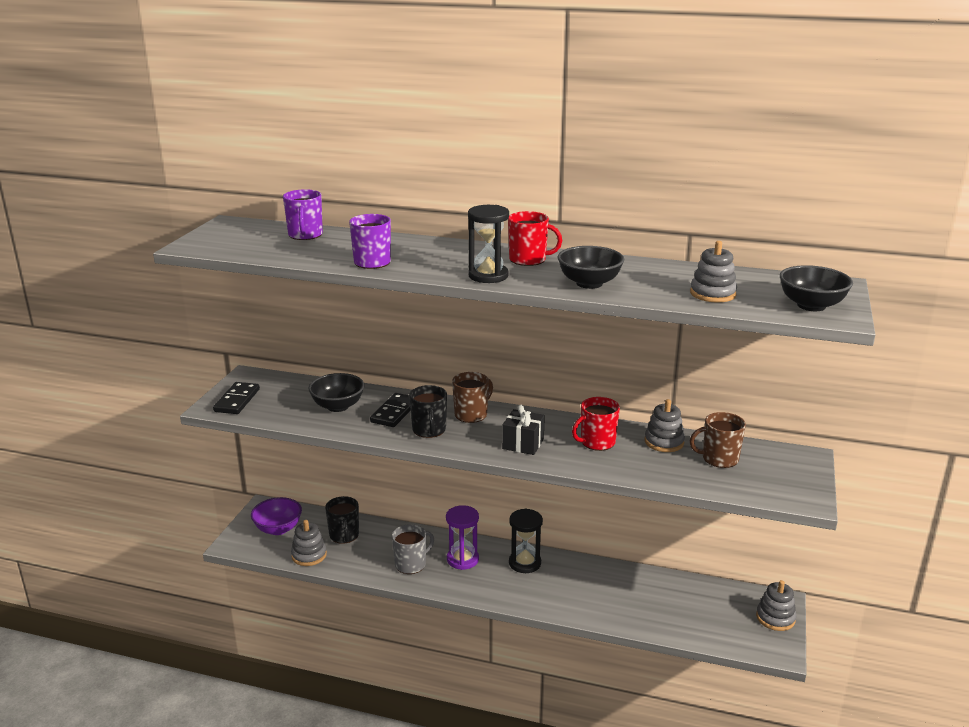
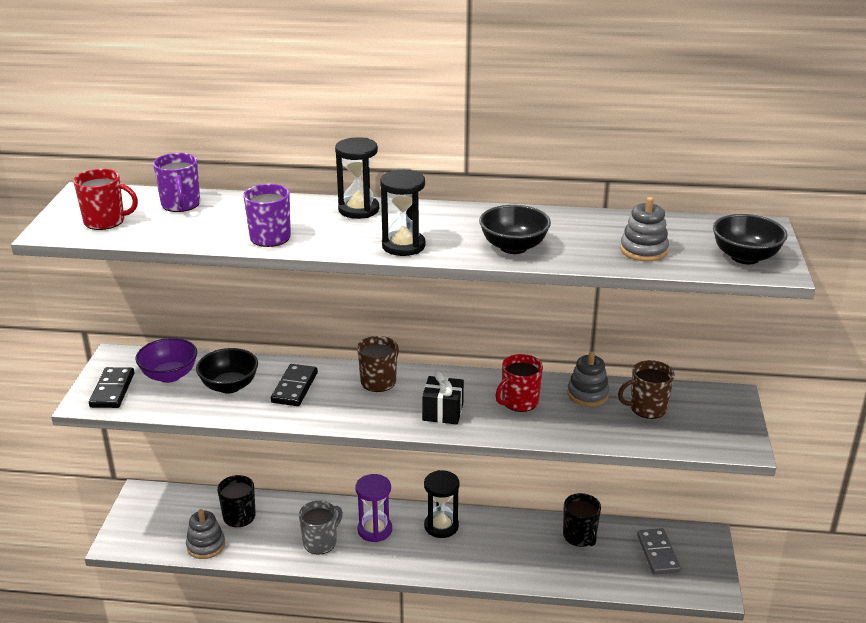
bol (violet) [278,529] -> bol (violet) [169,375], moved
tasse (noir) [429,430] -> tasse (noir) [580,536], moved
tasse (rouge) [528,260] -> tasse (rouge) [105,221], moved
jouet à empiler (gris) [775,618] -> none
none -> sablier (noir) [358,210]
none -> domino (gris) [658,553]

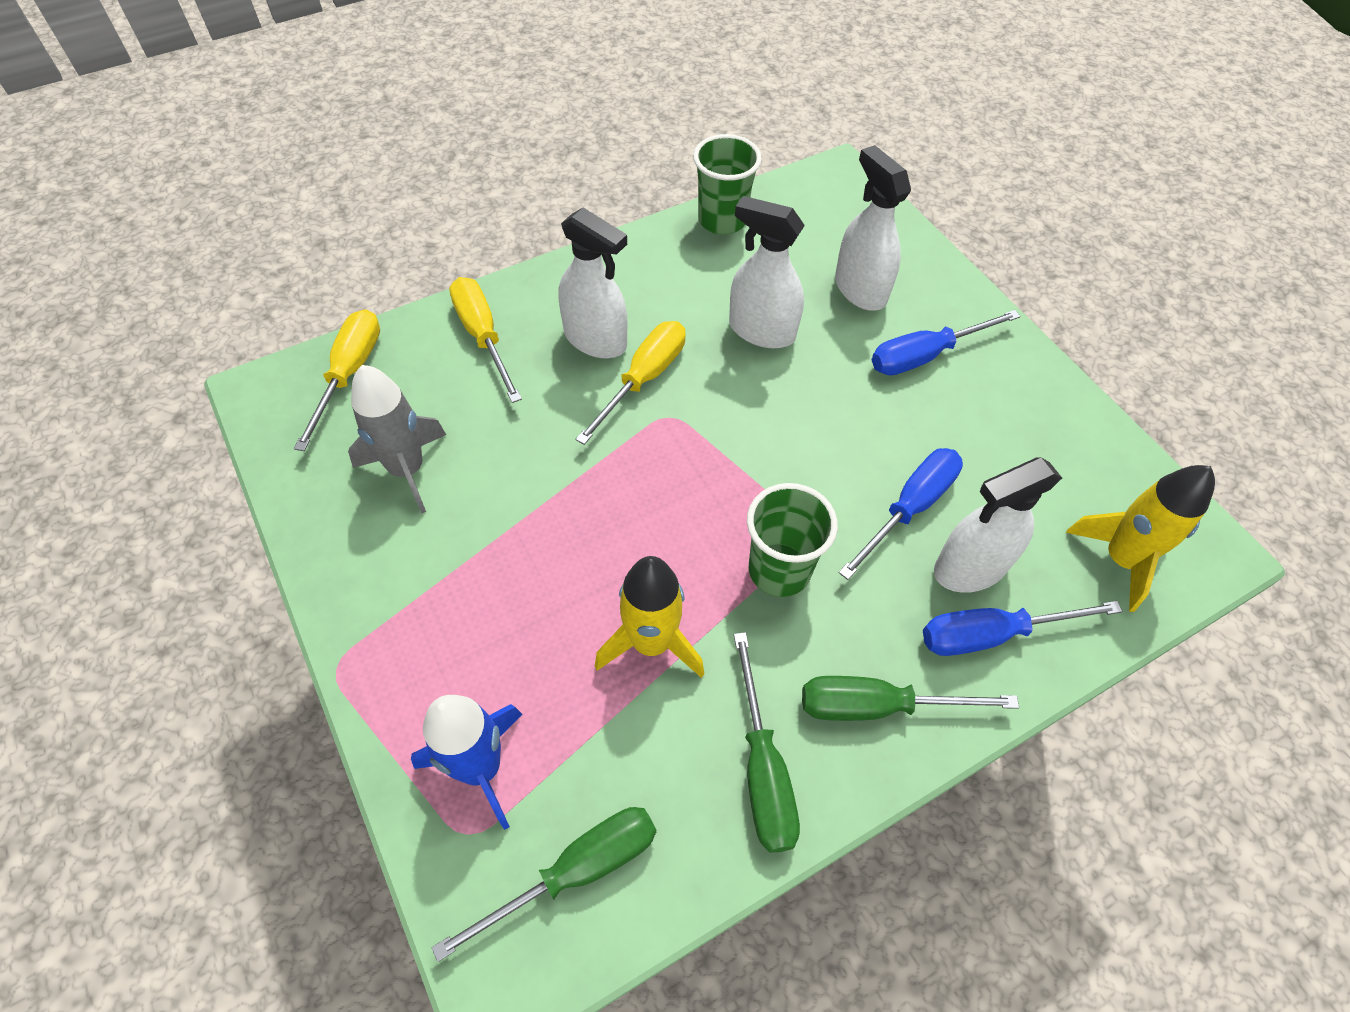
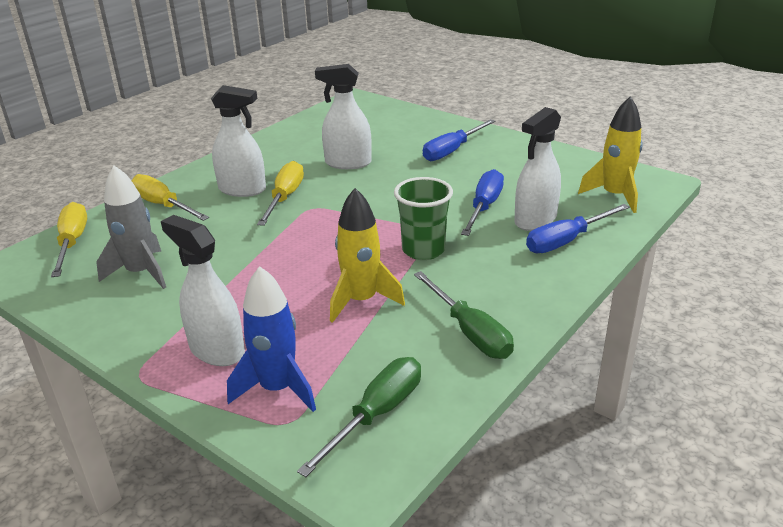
gobelet (vert) [722,220] -> none
tournevis (vert) [877,706] -> none
vaporisateur (blanc) [860,289] -> vaporisateur (blanc) [216,350], moved

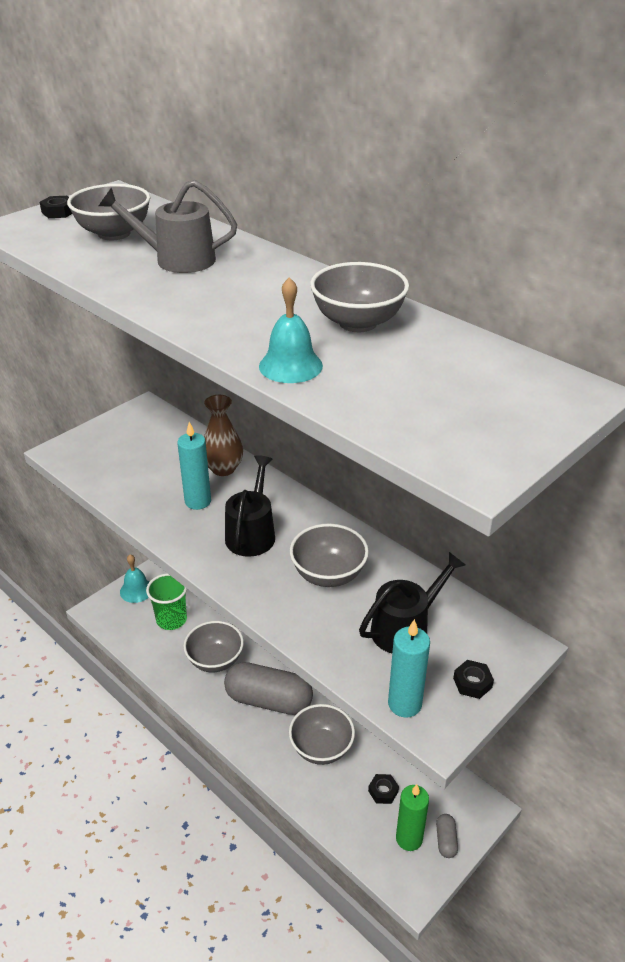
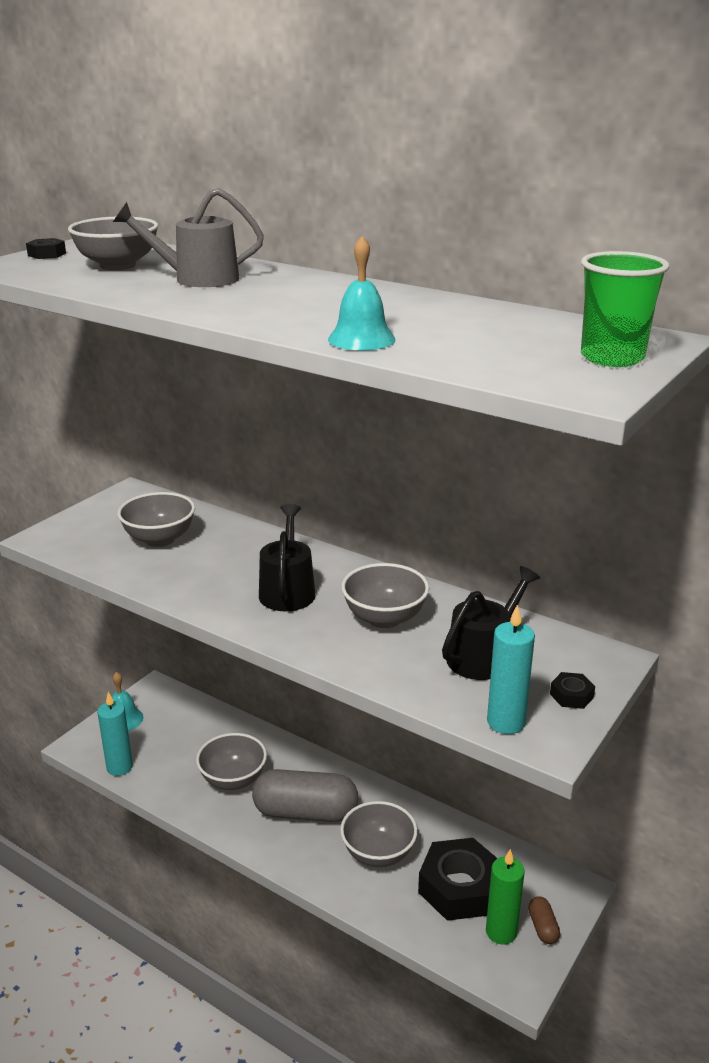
gobelet (vert) [171,620] -> gobelet (vert) [612,358], moved
bougie (turquoise) [198,501] -> bougie (turquoise) [119,767], moved
vase (marron) [223,469] -> none
bol (gris) [358,323] -> bol (gris) [159,539], moved
écrou (noir) [383,791] -> écrou (noir) [459,887], x2.42
gélule (gris) [446,840] -> gélule (marron) [543,927]

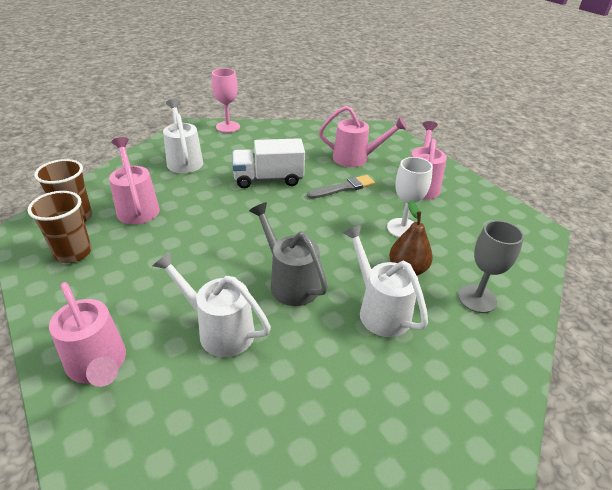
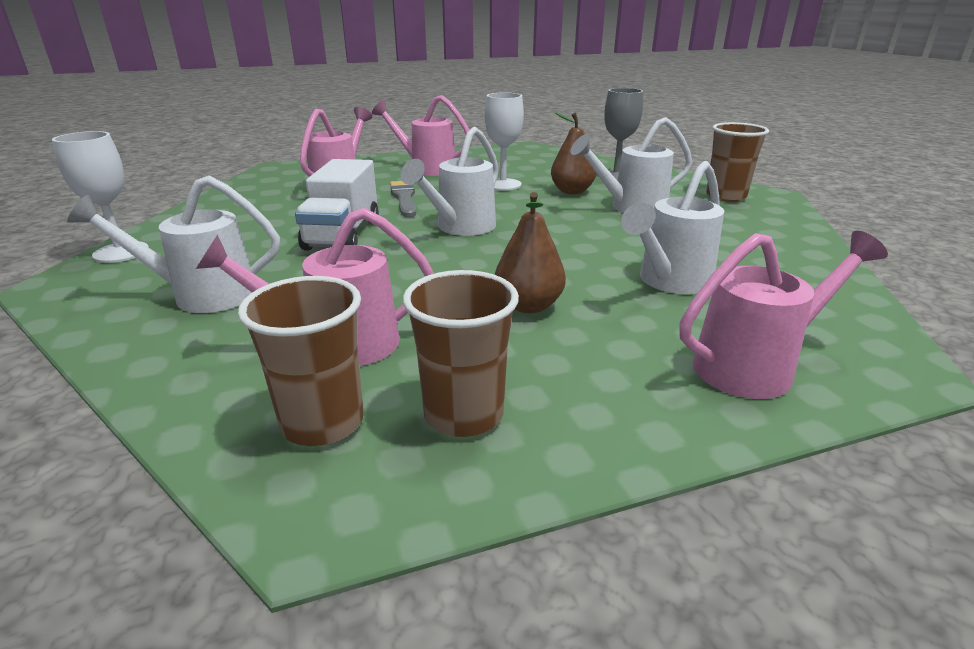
verre à pied (rose) [228,127] -> verre à pied (blanc) [121,252]
arrosoir (gris) [290,282] -> none
none -> arrosoir (blanc) [461,228]
none -> poire (marron) [528,306]
none -> gobelet (marron) [725,196]

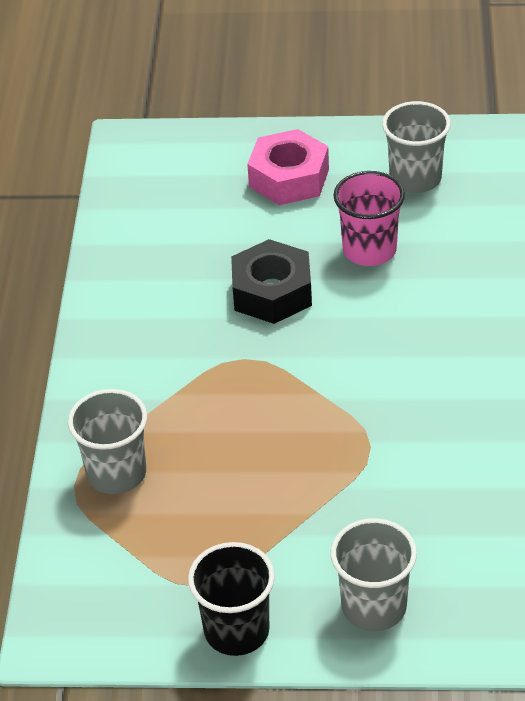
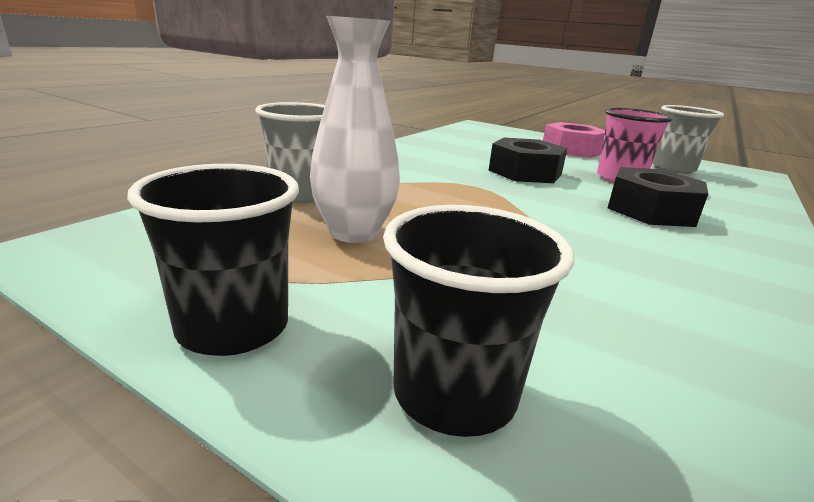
gobelet (gris) [374,607] -> gobelet (noir) [454,394]
none -> vase (blanc) [354,233]
none -> écrou (noir) [651,210]

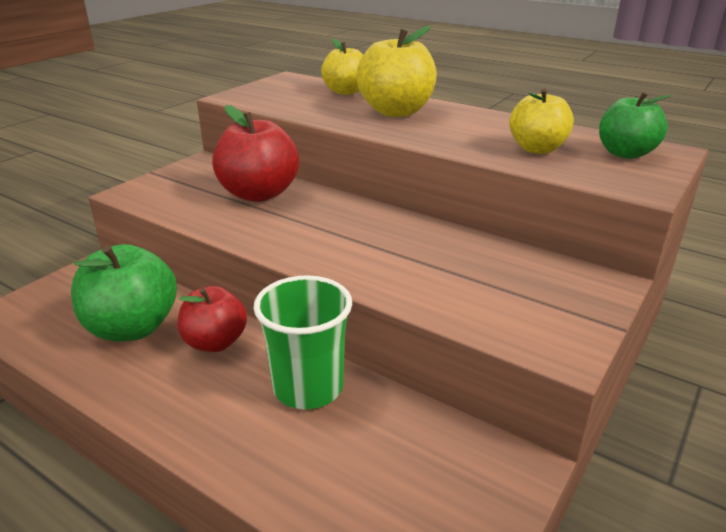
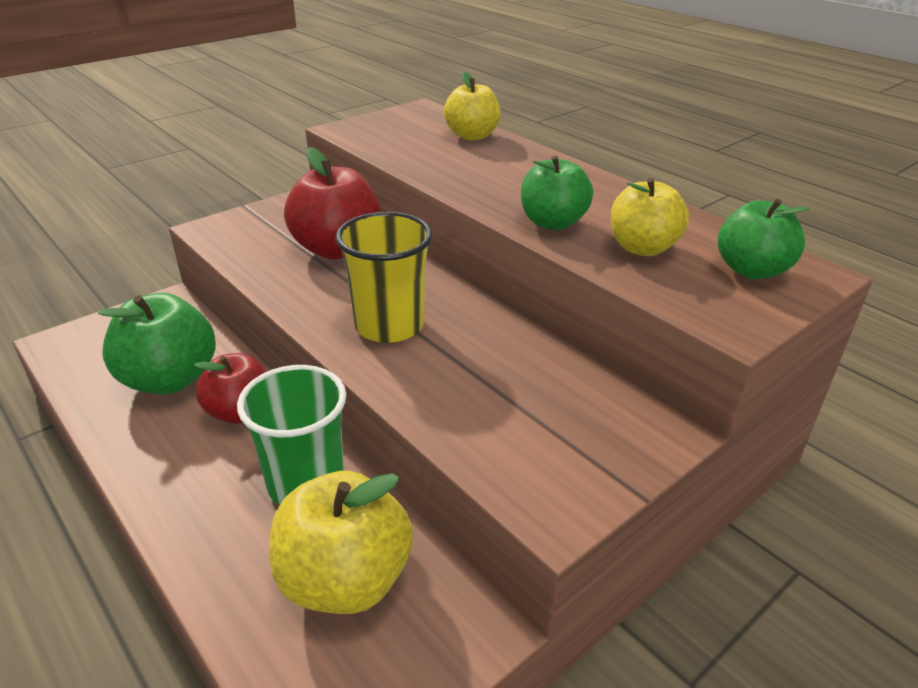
pomme (jaune) [396,112] -> pomme (jaune) [345,580], moved
none -> gobelet (jaune) [389,325]
none -> pomme (vert) [552,223]

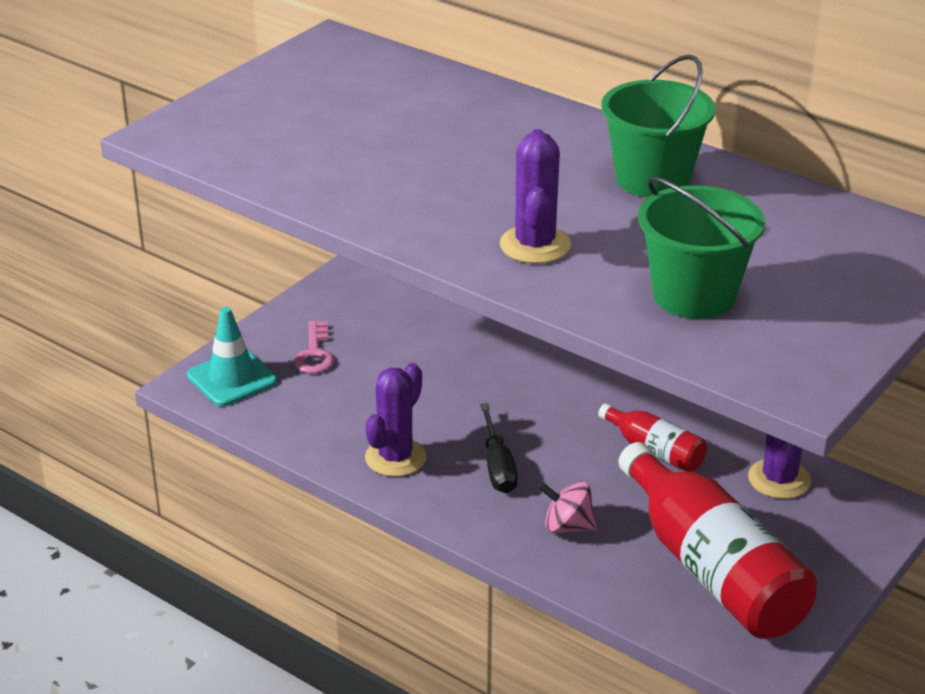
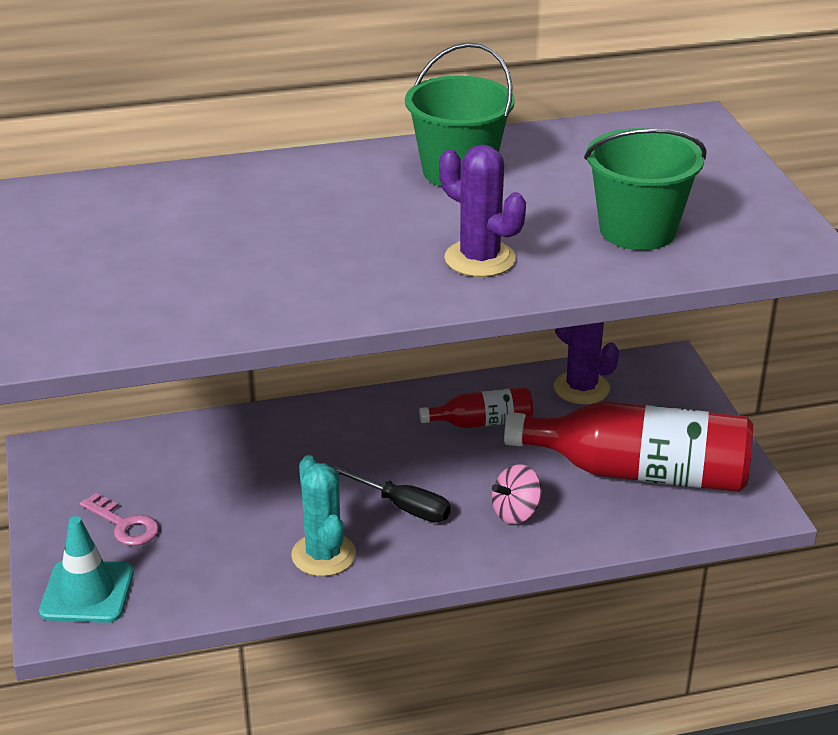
cactus (violet) [395,458] -> cactus (turquoise) [323,555]

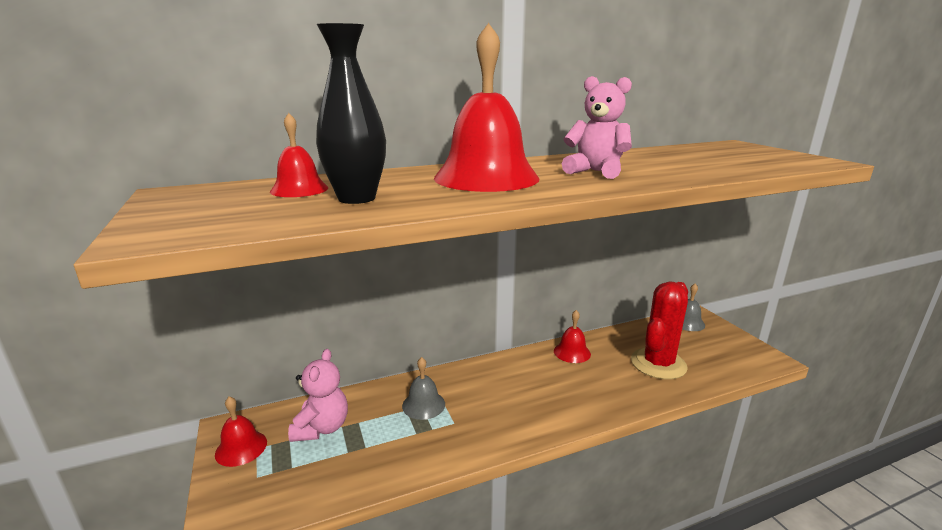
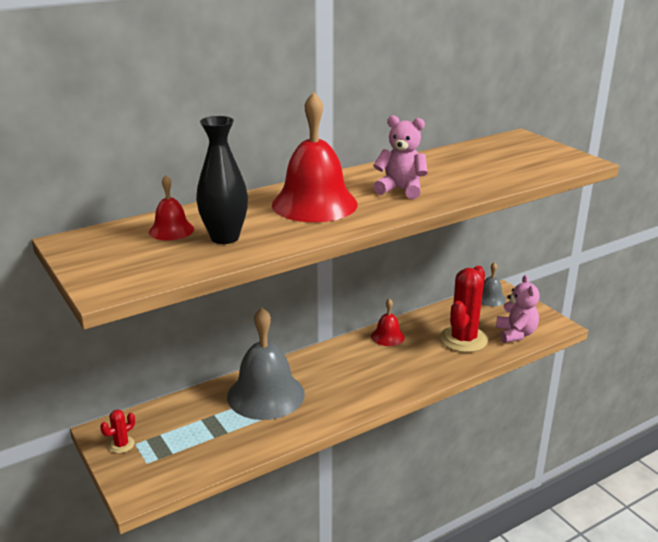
cloche (rouge) [241,448] -> cactus (rouge) [121,445]
ours en peluche (rose) [322,428] -> ours en peluche (rose) [515,334], moved
cloche (gris) [423,405] -> cloche (gris) [266,395], x2.06

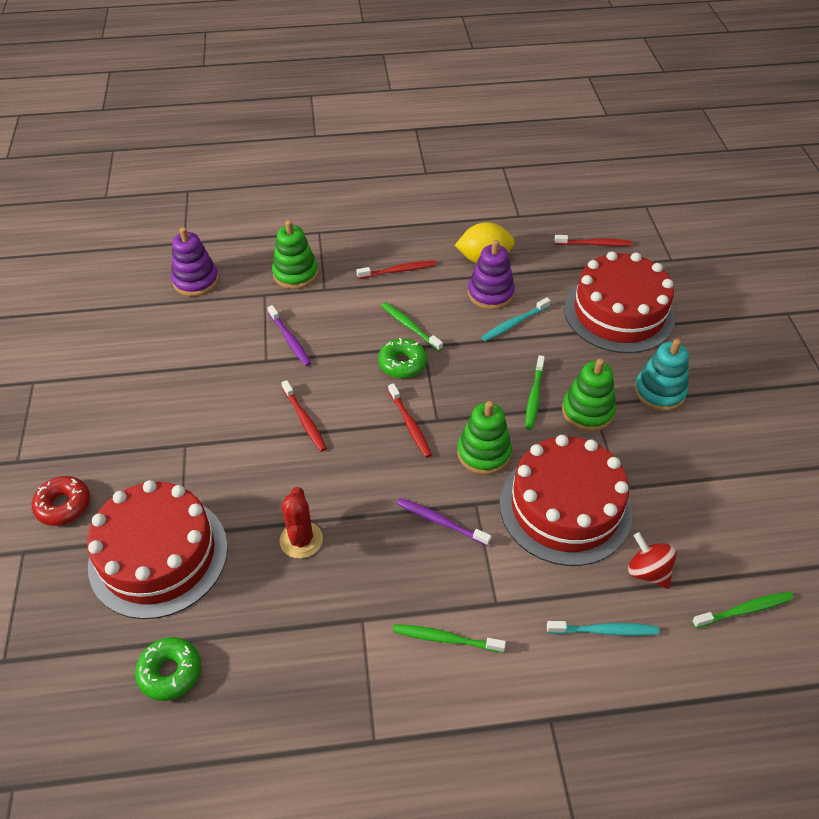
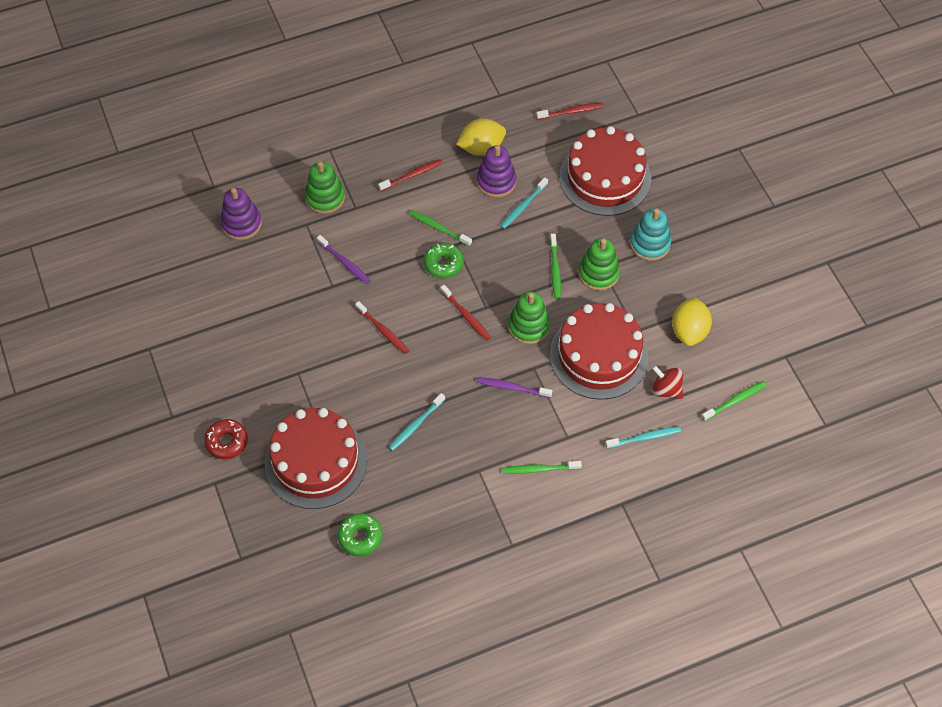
cactus (rouge) [301,540] -> brosse à dents (turquoise) [415,425]
none -> citron (jaune) [689,331]

